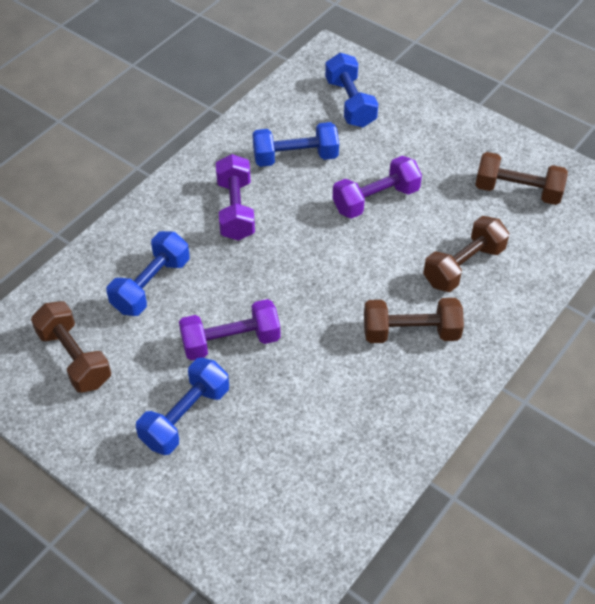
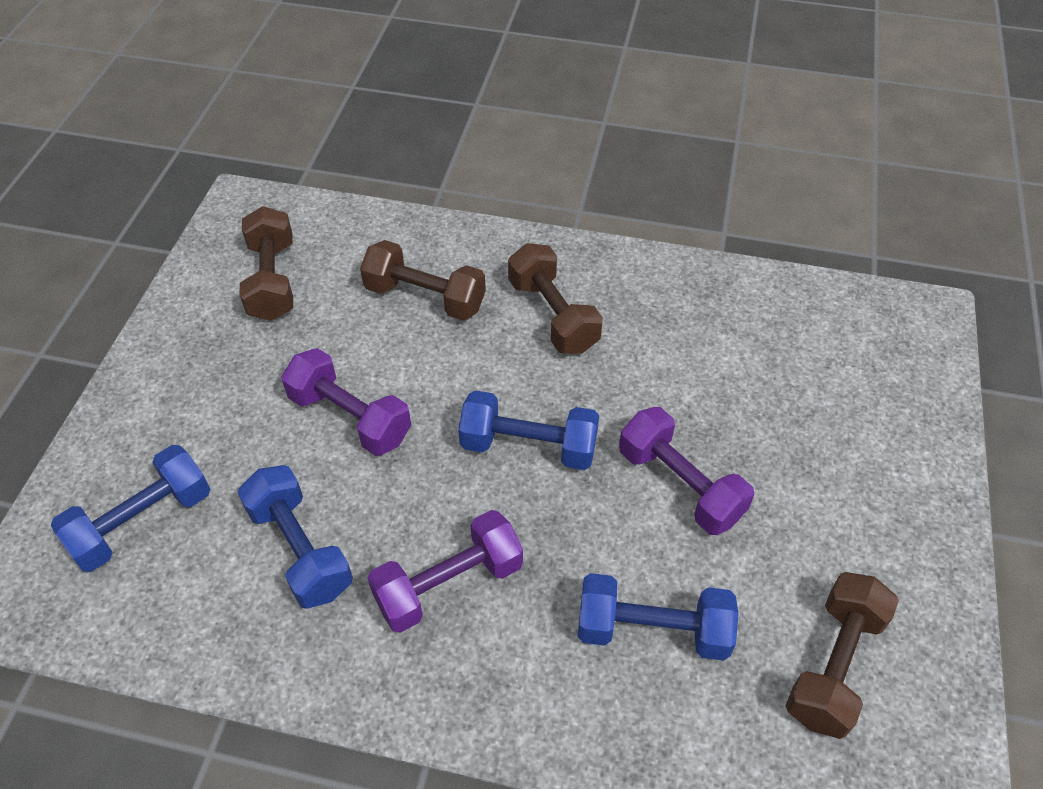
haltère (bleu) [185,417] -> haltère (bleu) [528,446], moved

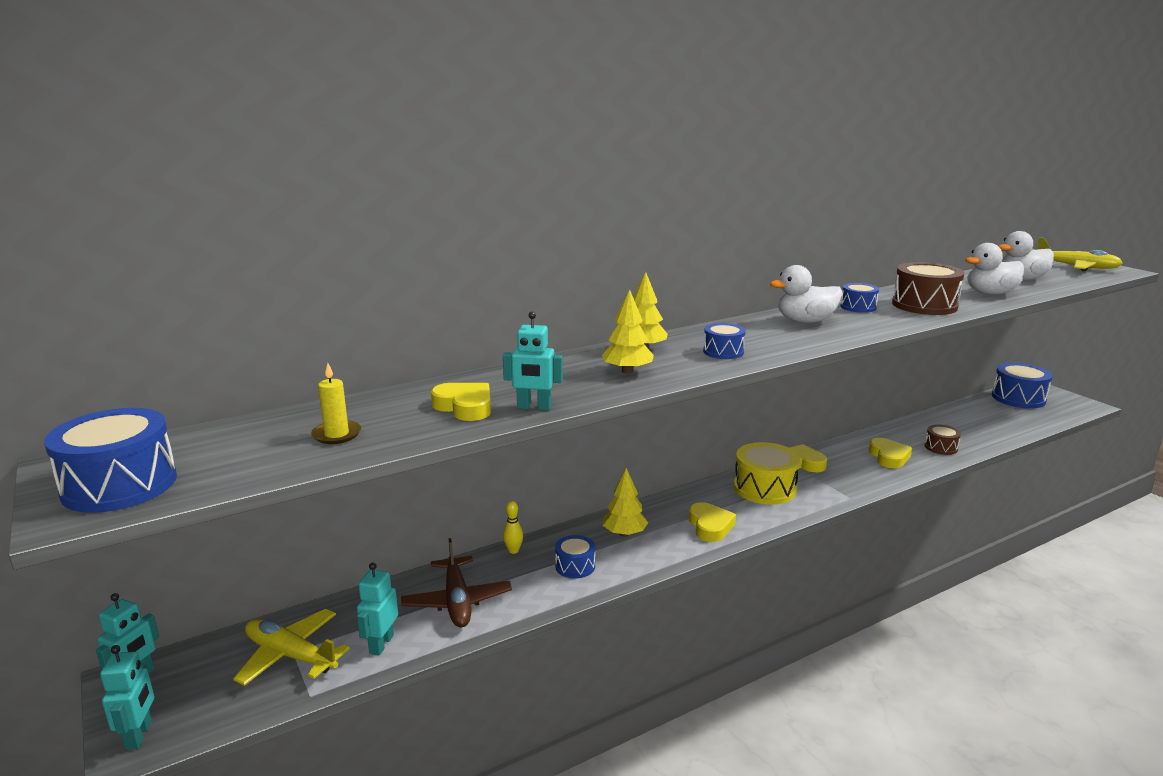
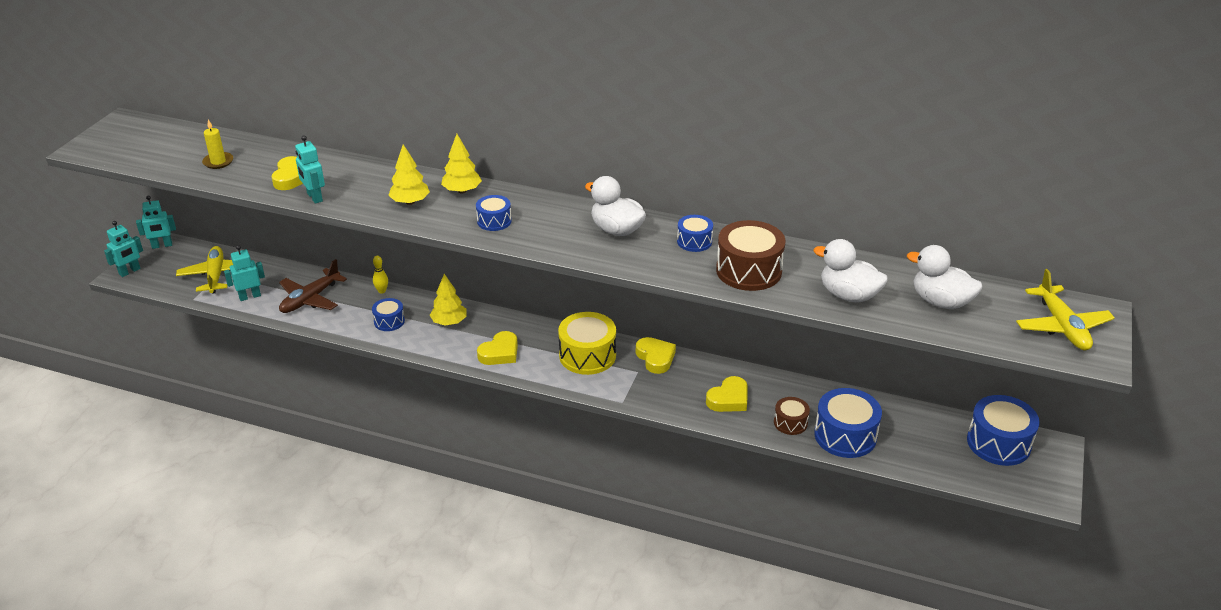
tambour (bleu) [120,485] -> tambour (bleu) [845,435], moved

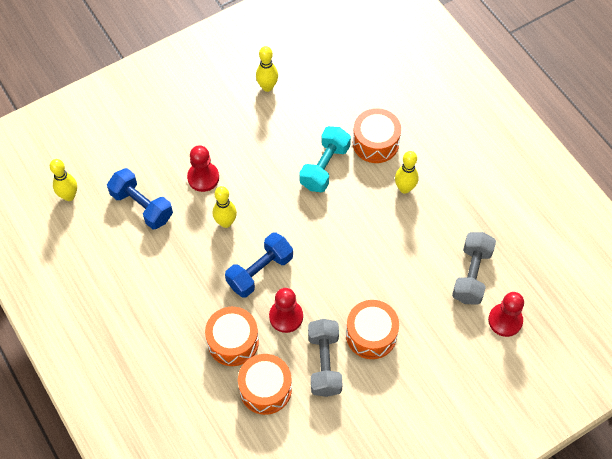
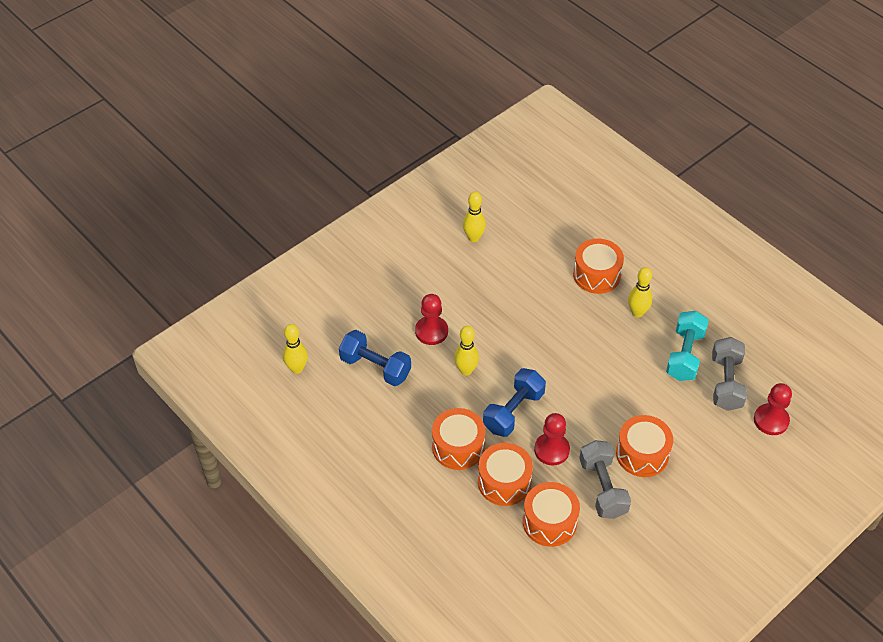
haltère (turquoise) [324,167] -> haltère (turquoise) [684,355], moved
none -> tambour (orange) [458,447]

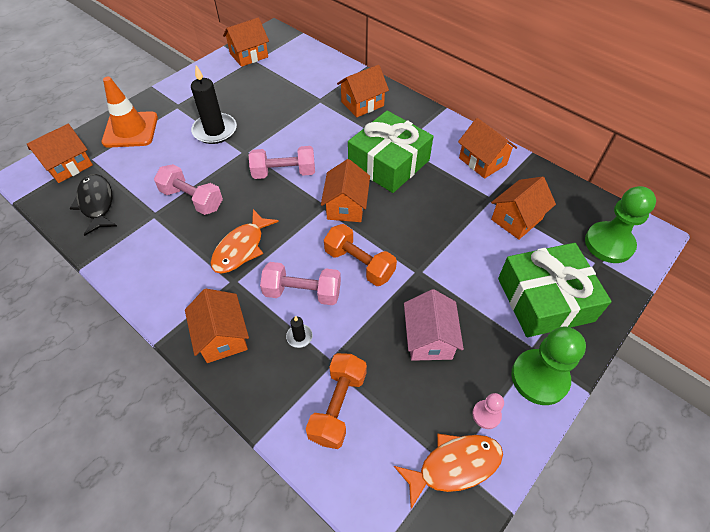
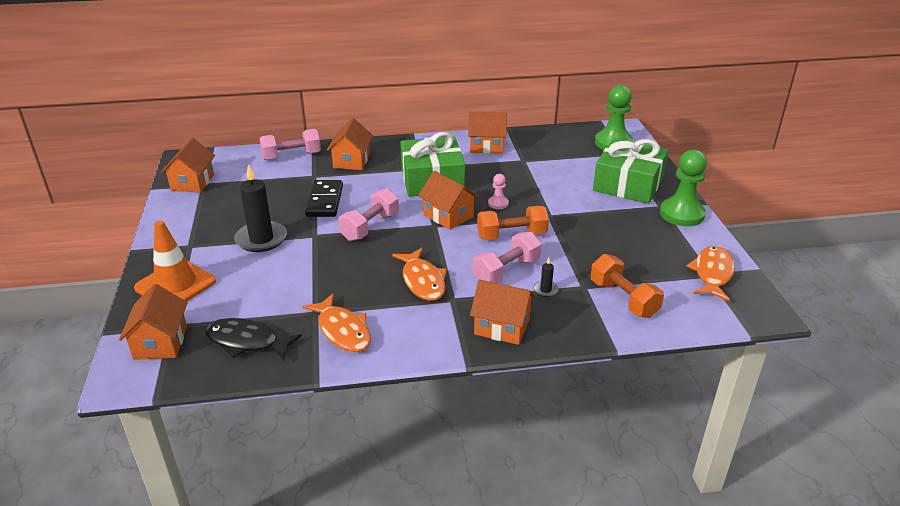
haltère (rose) [192,199] -> haltère (rose) [291,156], moved
maison (rose) [429,338] -> none
pion (rose) [486,415] -> pion (rose) [498,203], moved
maison (orange) [516,219] -> none
none -> poisson (orange) [342,330]
none -> domino (noir) [324,201]

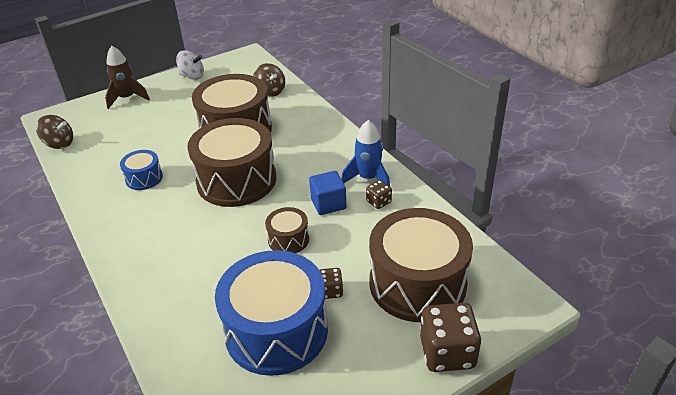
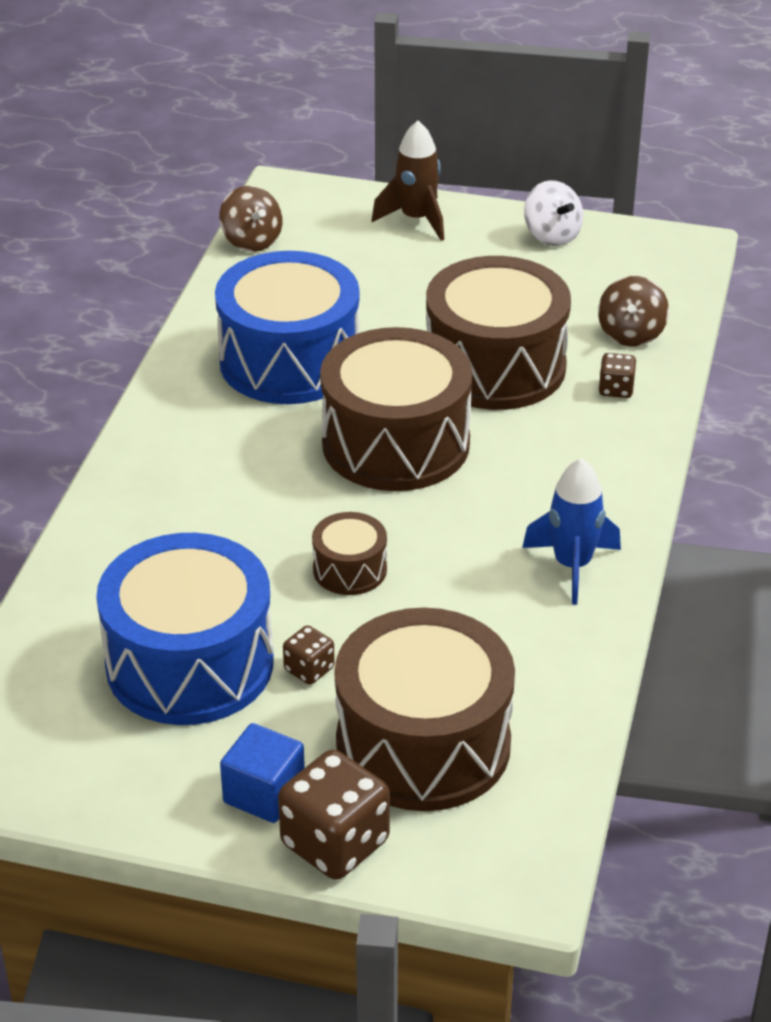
tambour (bleu) [144,178] -> tambour (bleu) [289,361], x2.15
cube (bleu) [328,204] -> cube (bleu) [264,793], moved
dé (marron) [378,202] -> dé (marron) [616,389], moved

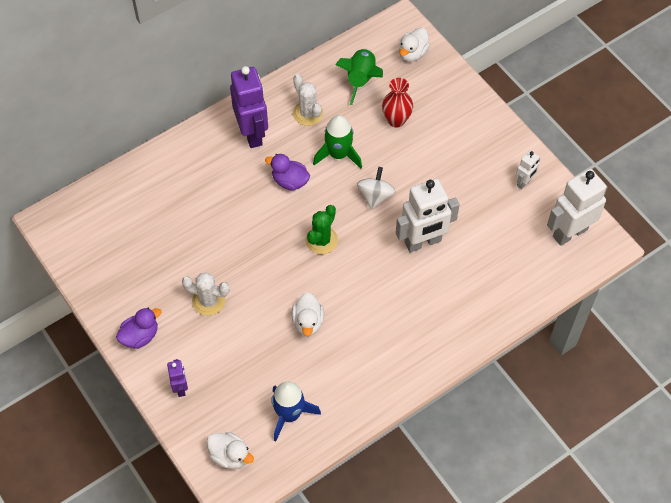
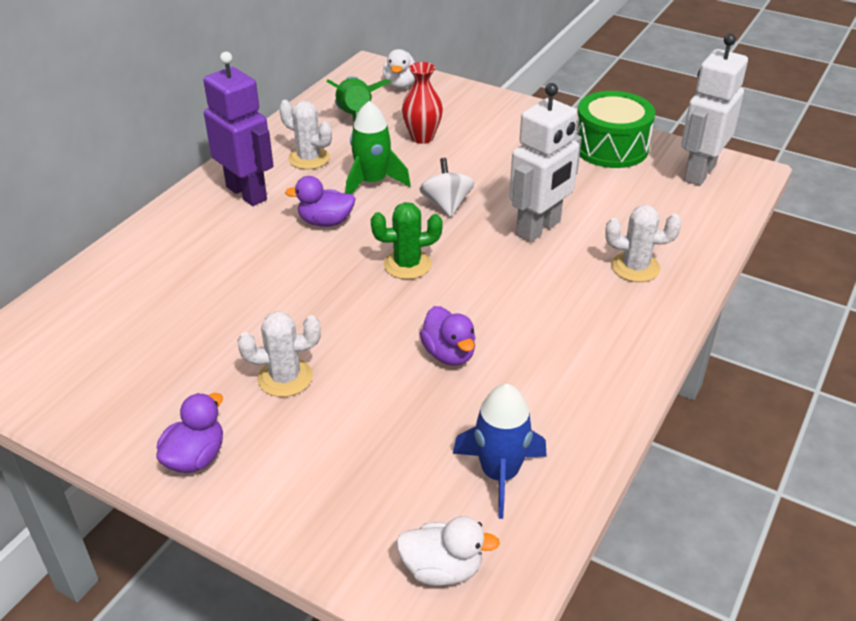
robot (violet) [181,388] -> none
canard (blanc) [308,322] -> canard (violet) [449,354]
cactus (vert) [321,240] -> cactus (vert) [407,264], 75 degrees clockwise
robot (blanc) [524,182] -> tambour (vert) [610,147]
none -> cactus (blanc) [635,267]

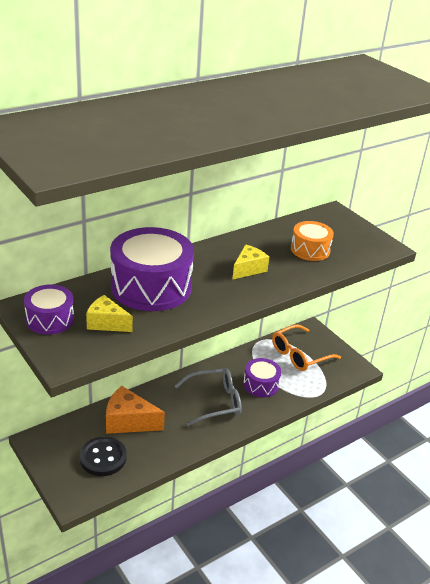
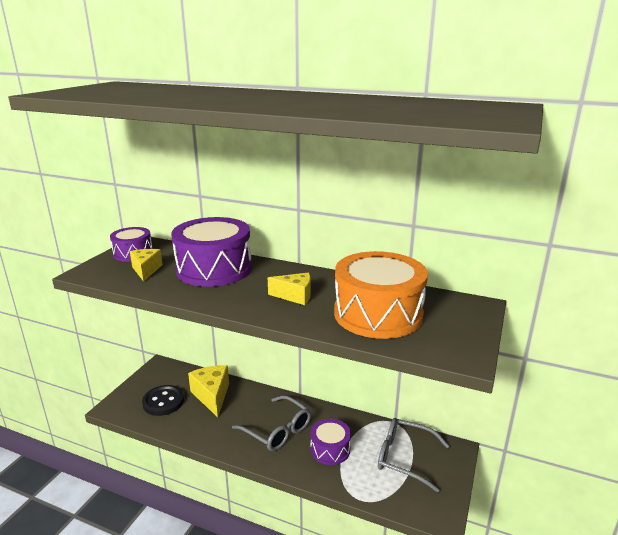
fromage (orange) [128,421] -> fromage (jaune) [212,396]
lunettes (orange) [299,355] -> lunettes (gris) [404,457]
tambour (orange) [310,250] -> tambour (orange) [378,314], x1.84

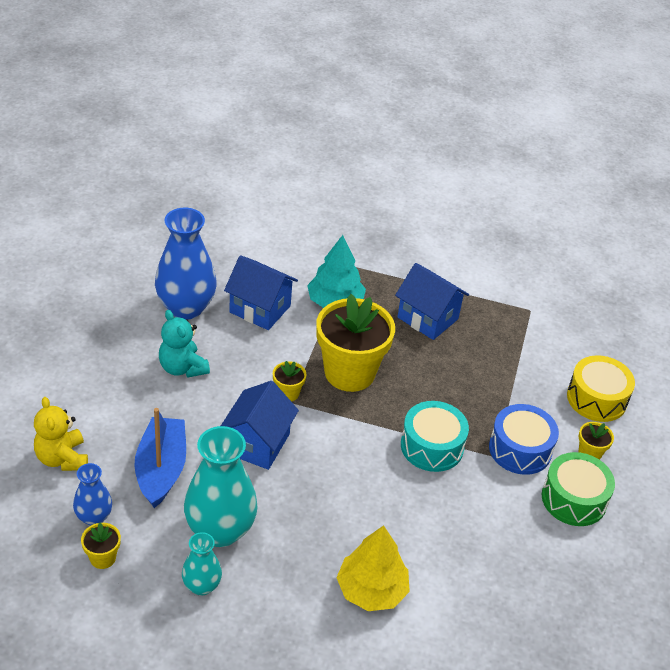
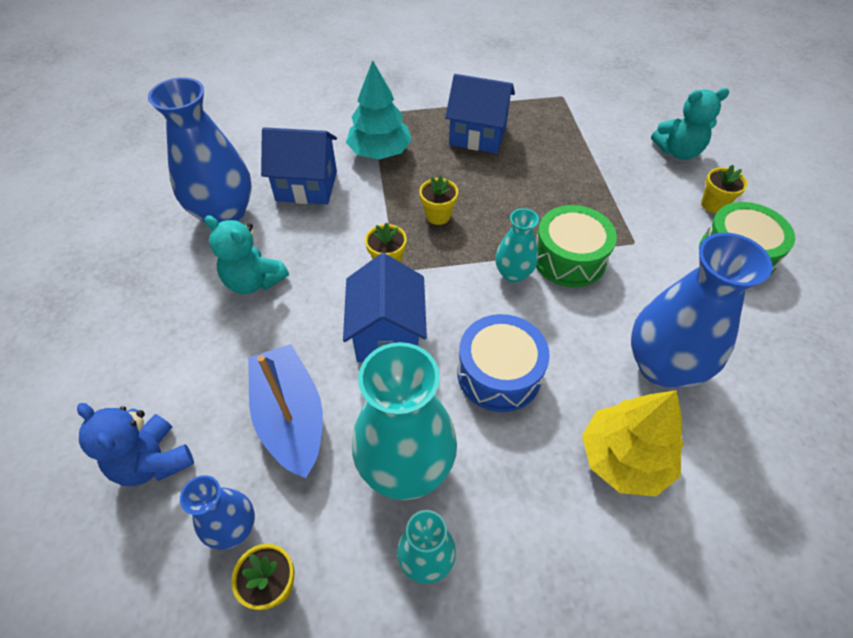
ours en peluche (jaune) [62,458] -> ours en peluche (bleu) [153,461]
pot de fleurs (jaune) [349,373] -> pot de fleurs (jaune) [438,216], x0.43
tambour (turquoise) [432,446] -> tambour (vert) [569,258]
tambour (bleu) [520,449] -> tambour (bleu) [499,373], moved
tambour (jaune) [596,398] -> ours en peluche (turquoise) [678,151]
none -> vase (turquoise) [513,274]
none -> vase (bleu) [662,366]

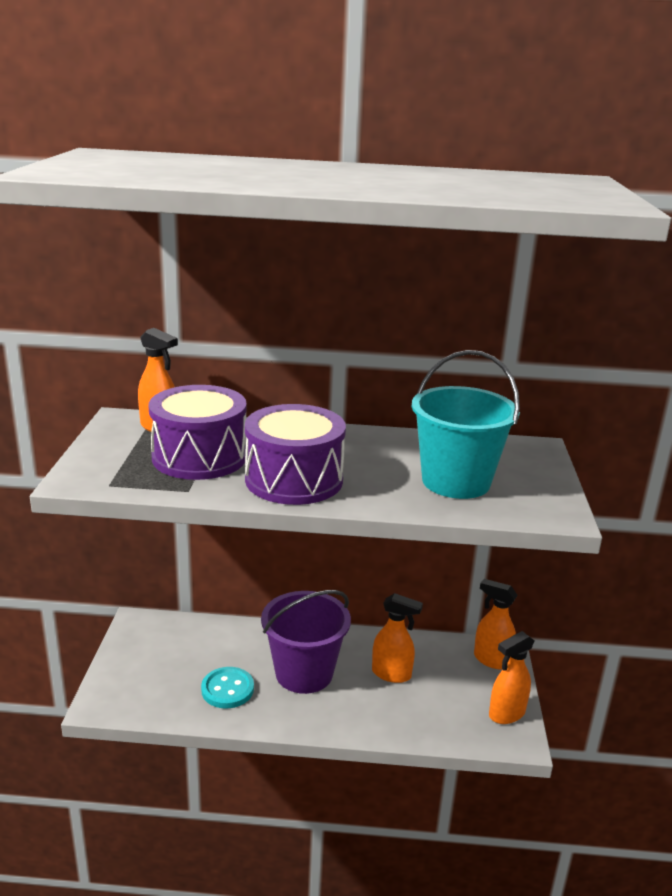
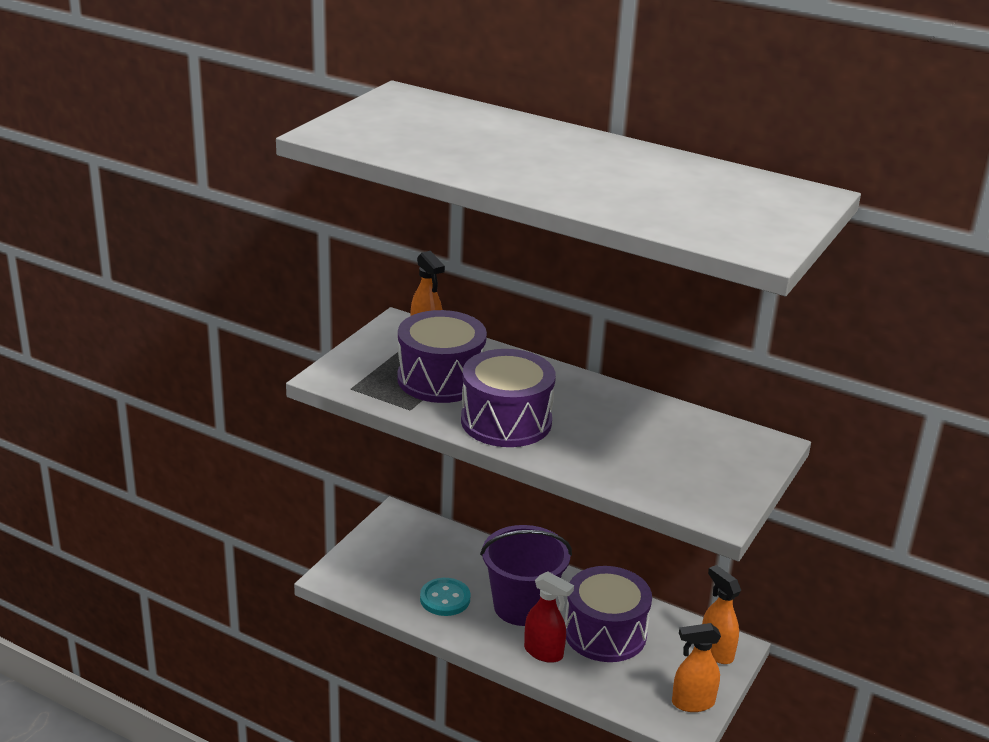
vaporisateur (orange) [392,674] -> tambour (violet) [605,633]
seau (turquoise) [456,481] -> none
none -> vaporisateur (rouge) [544,652]

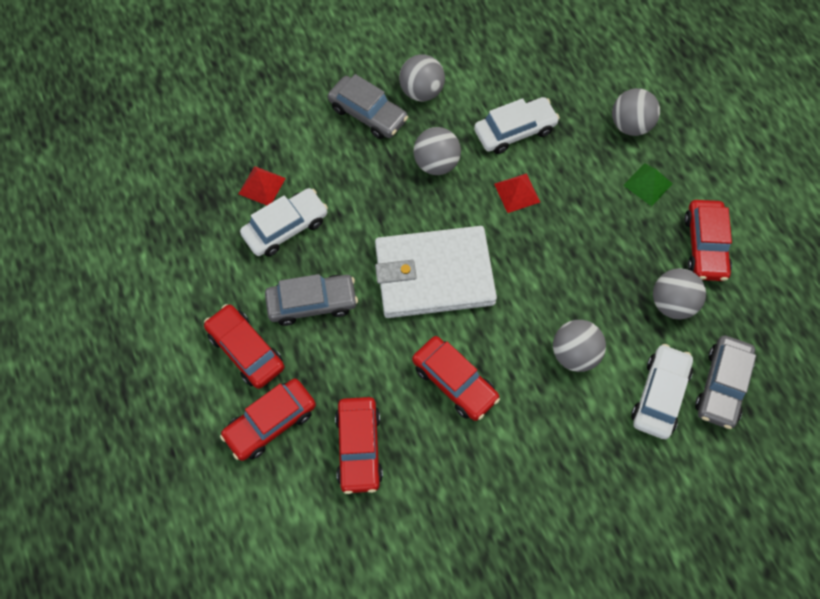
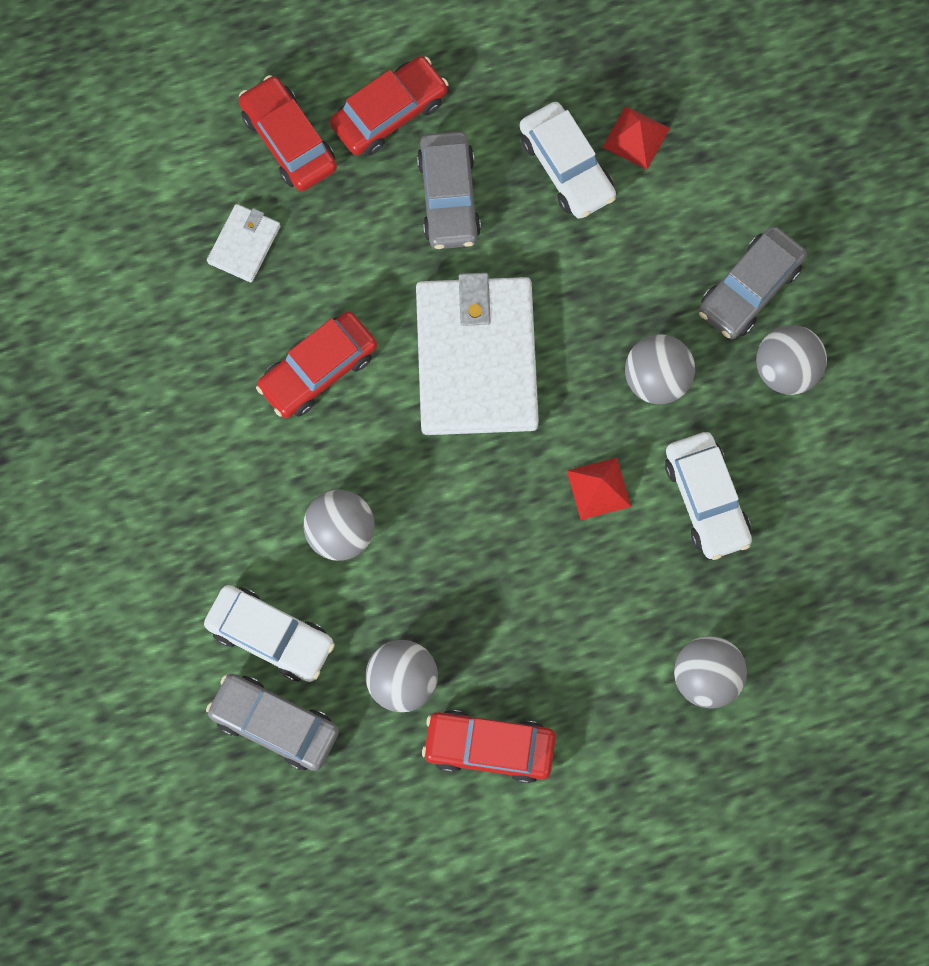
voiture (rouge) [359,448] -> portefeuille (blanc) [244,244]
pyramide (vert) [648,184] -> none

